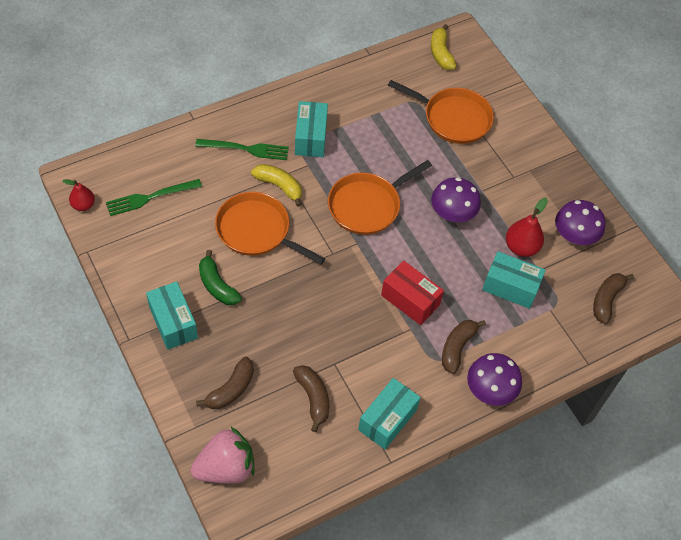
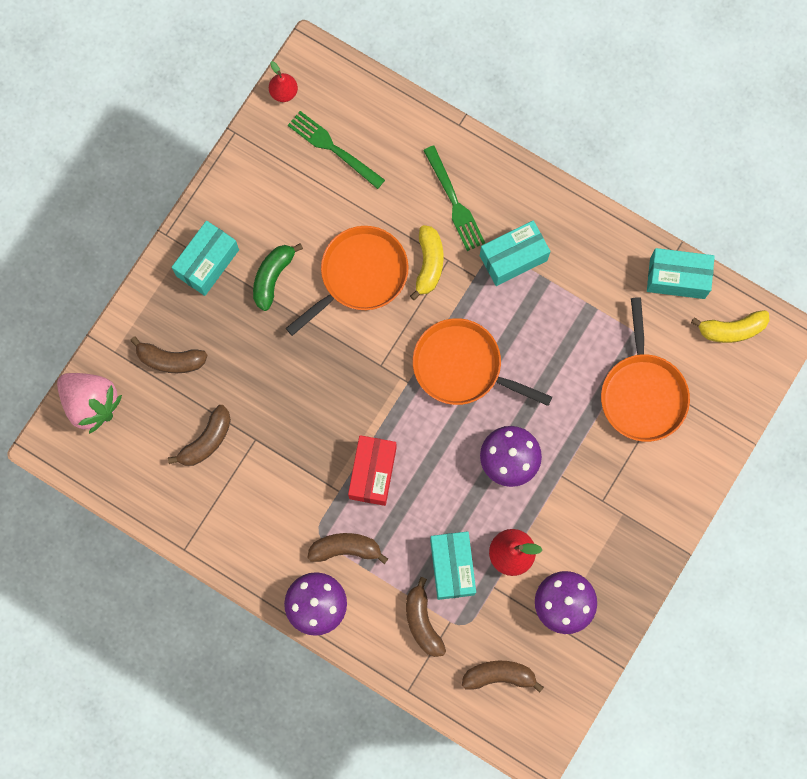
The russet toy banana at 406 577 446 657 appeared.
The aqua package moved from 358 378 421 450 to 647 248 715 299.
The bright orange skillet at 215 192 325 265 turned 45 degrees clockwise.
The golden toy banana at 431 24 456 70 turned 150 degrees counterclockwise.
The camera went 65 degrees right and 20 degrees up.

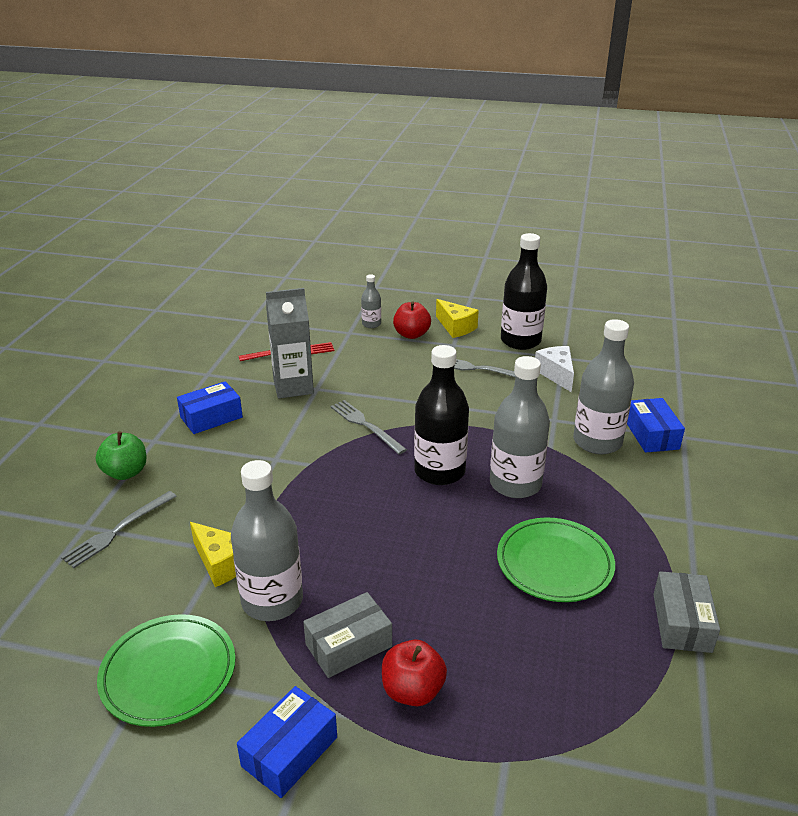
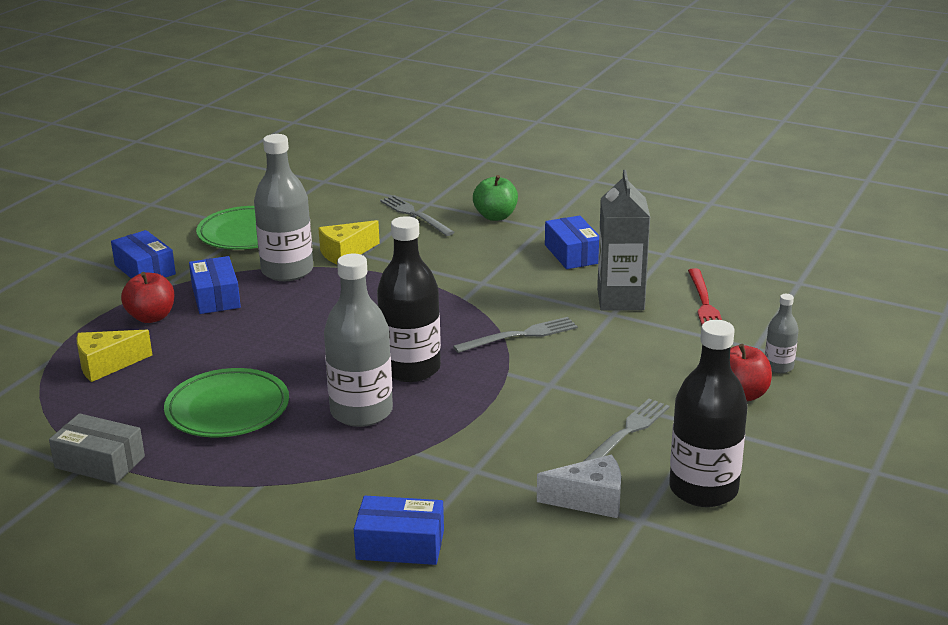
The grey flask at 573 319 634 454 disappeared.
The golden cheese wedge moved from 436 299 479 338 to 77 330 152 382.
The grey package at 303 592 392 678 became the blue package at 189 256 241 314.
The camera went 105 degrees right and 5 degrees down.

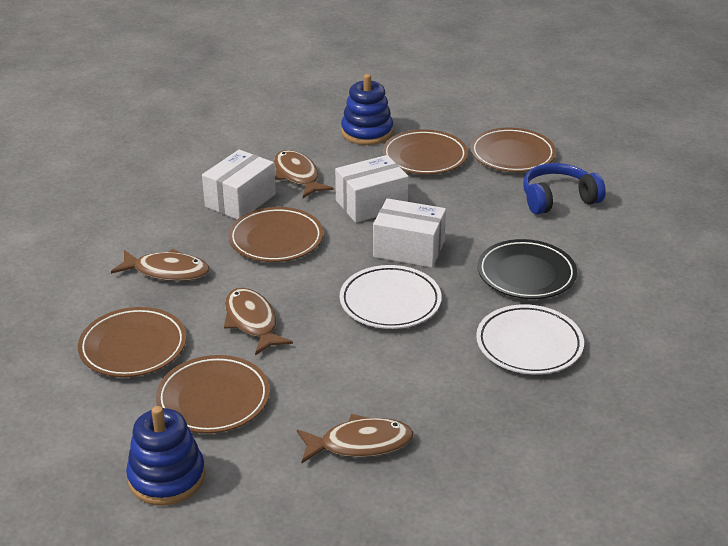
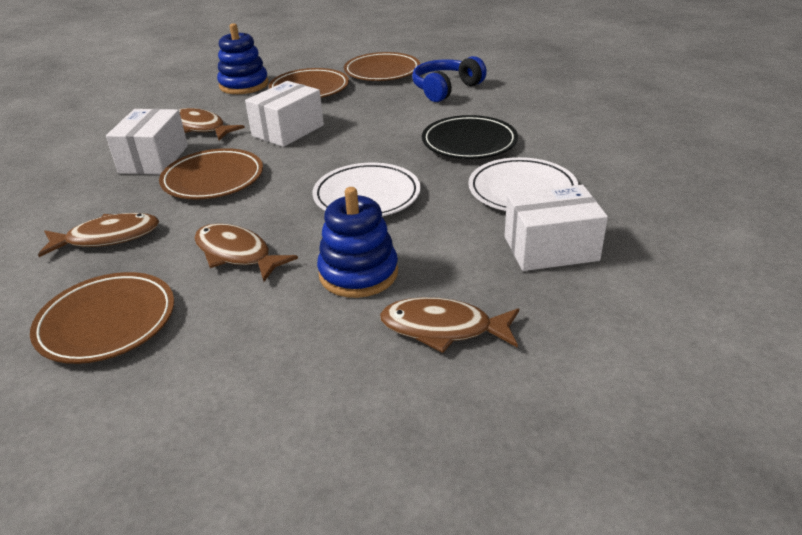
The russet plate at 156 355 270 433 disappeared.
The blue stacking rings moved from 126 406 205 506 to 317 187 398 298.
The white package moved from 373 198 446 268 to 504 185 608 271.
The russet fish at 297 414 414 463 turned 135 degrees counterclockwise.
The camera went 25 degrees left and 0 degrees up.

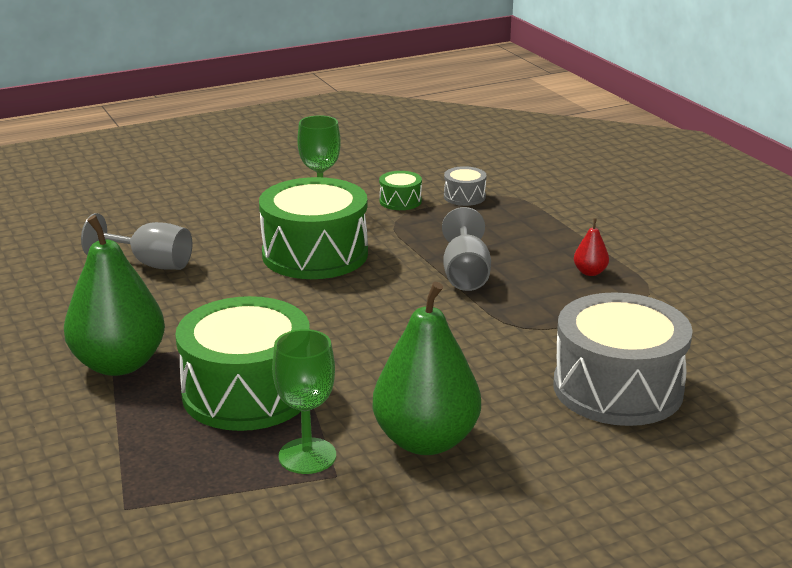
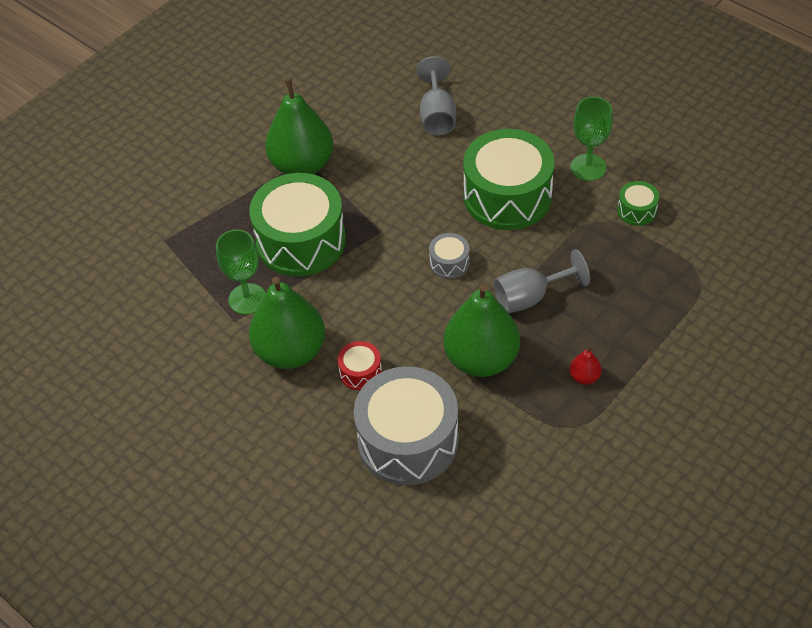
The red snare drum at 338 341 382 390 appeared.
The leaf-green toy pear at 444 284 520 377 appeared.
The grey snare drum moved from 444 166 487 206 to 429 233 470 279.
The camera went 70 degrees right and 25 degrees up.

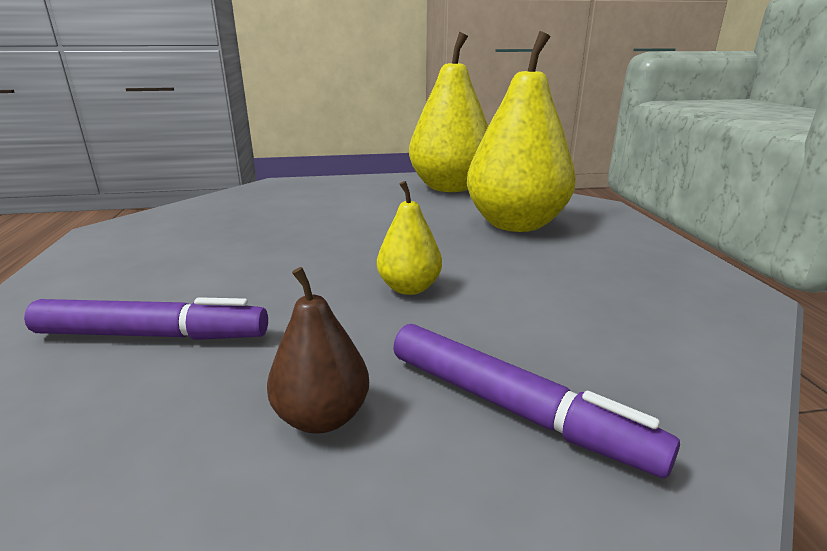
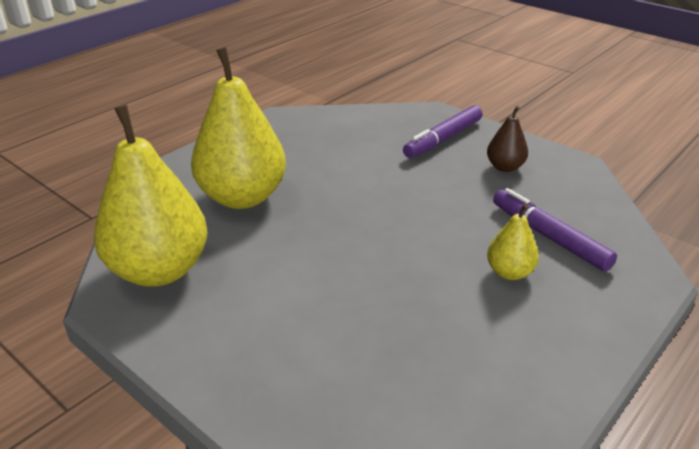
The golden toy pear moved from 377 181 442 295 to 487 204 539 280.
The violet felt pen at 393 324 680 478 turned 135 degrees counterclockwise.
The camera went 130 degrees left and 10 degrees up.

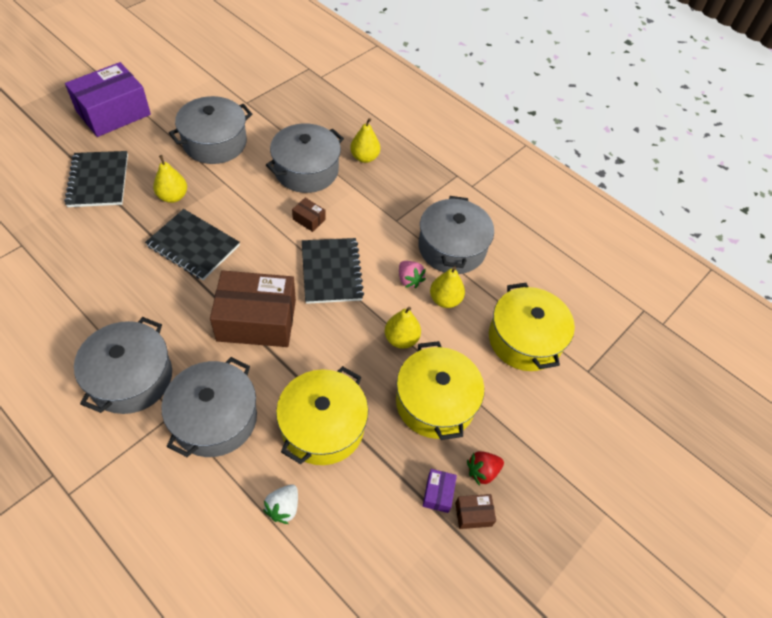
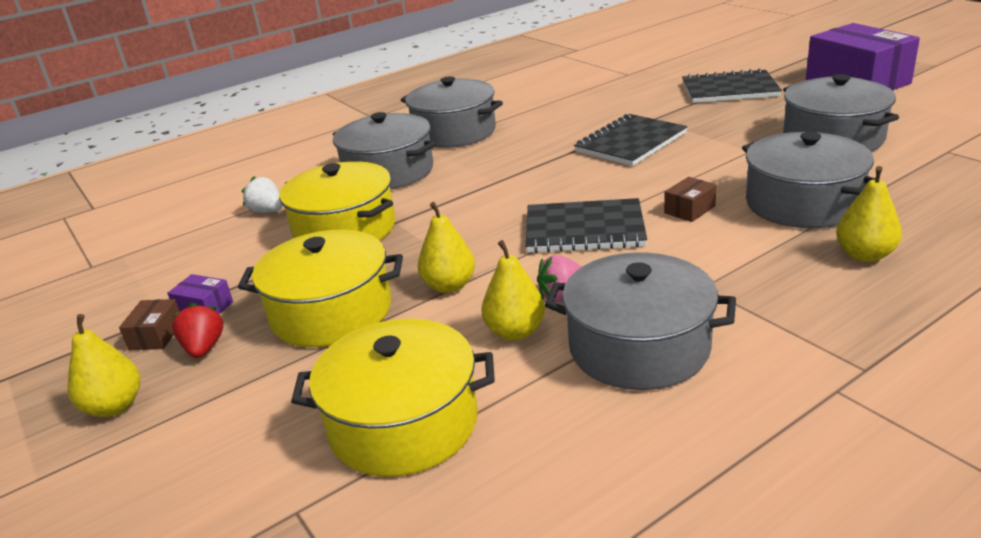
The russet package at 210 270 296 347 disappeared.
The golden toy pear moved from 153 155 187 203 to 67 314 140 417.
The camera went 110 degrees right and 25 degrees down.

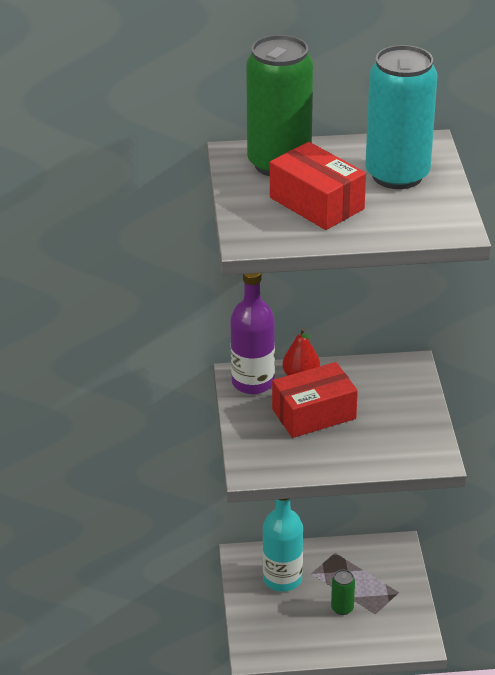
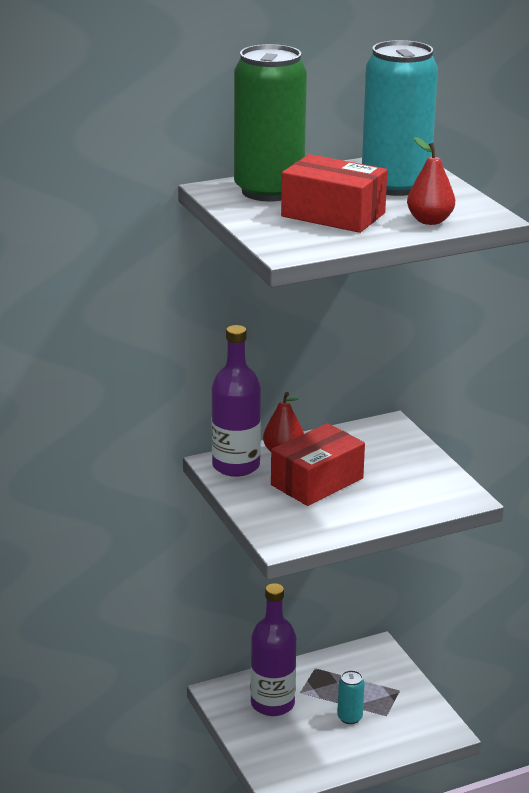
The red toy pear at 407 137 455 225 appeared.
The aqua flask at 263 499 303 592 became the violet flask at 251 583 296 716.
The leaf-green tin at 331 570 355 615 became the aqua tin at 337 670 365 724.
The camera went 20 degrees left and 10 degrees down.

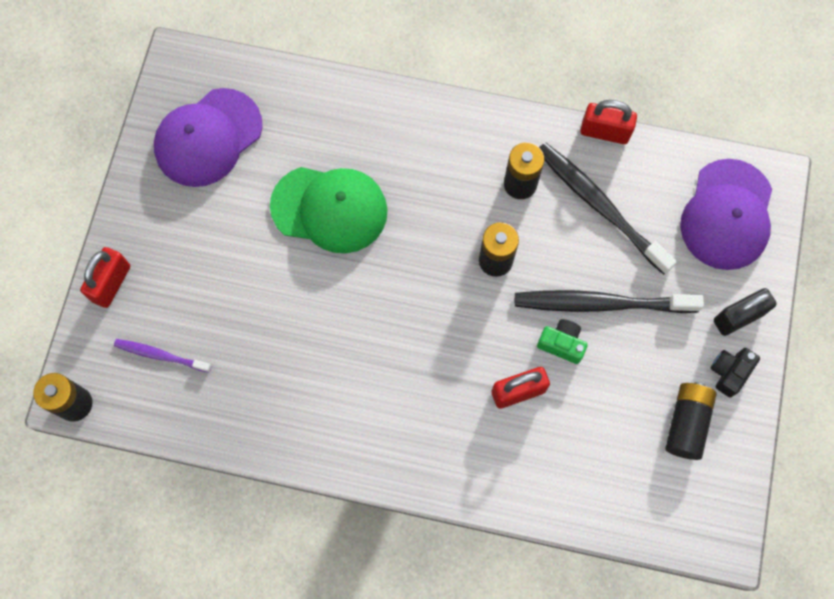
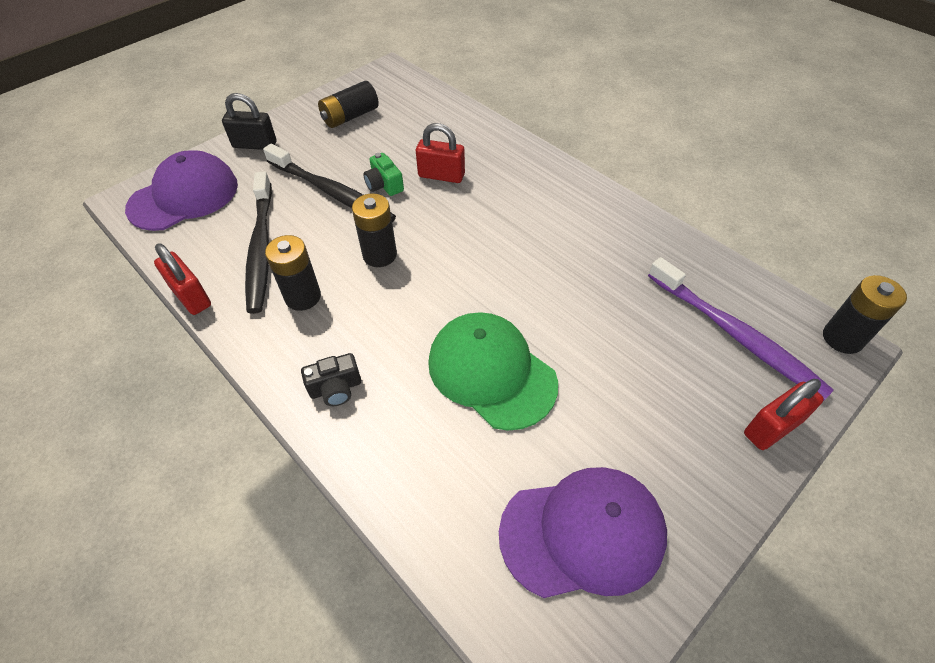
The ebony camera moved from 711 348 760 397 to 301 353 361 406.
The violet dental brush at 114 339 211 373 changed to 1.85 times the size.
The camera went 145 degrees left and 20 degrees down.

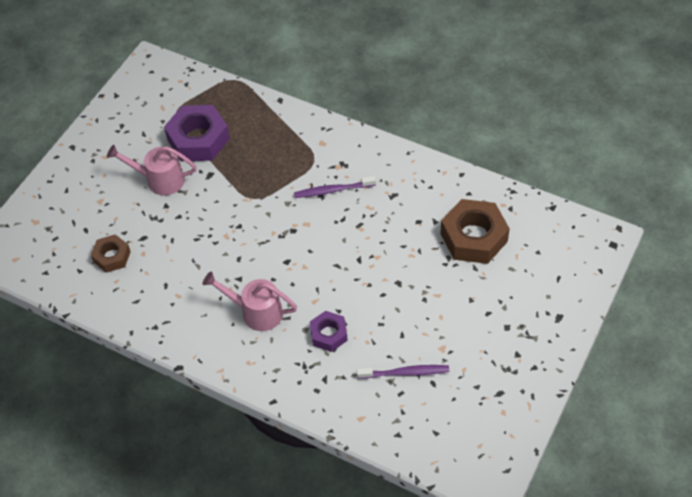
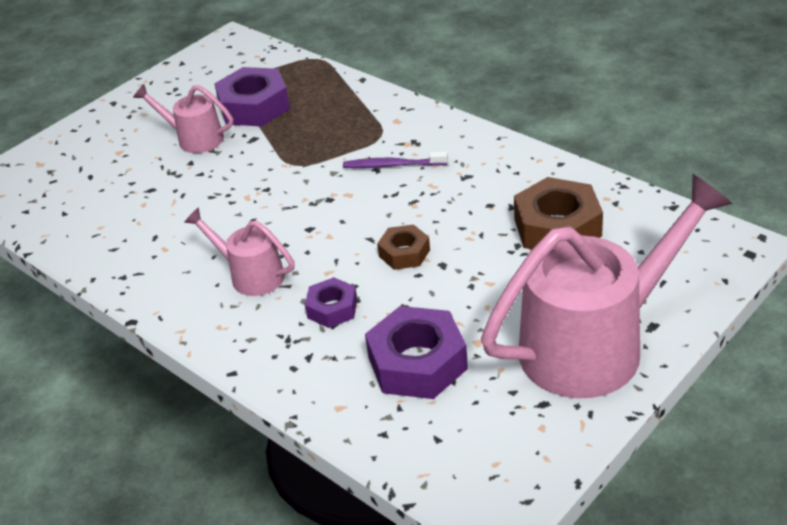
The rosy sprinkling can at 481 174 732 398 appeared.
The russet hexagon nut moved from 91 234 131 273 to 377 224 430 270.
The violet dental brush at 357 365 449 379 was replaced by the violet hexagon nut at 365 306 468 399.
The camera went 15 degrees right and 15 degrees down.

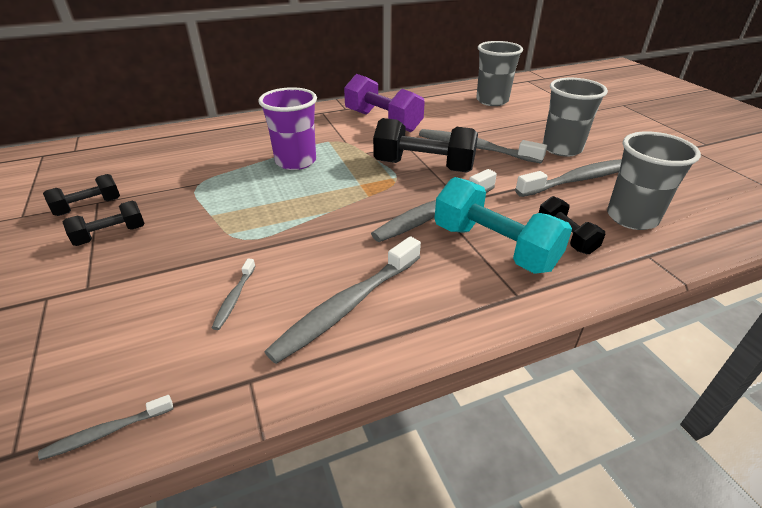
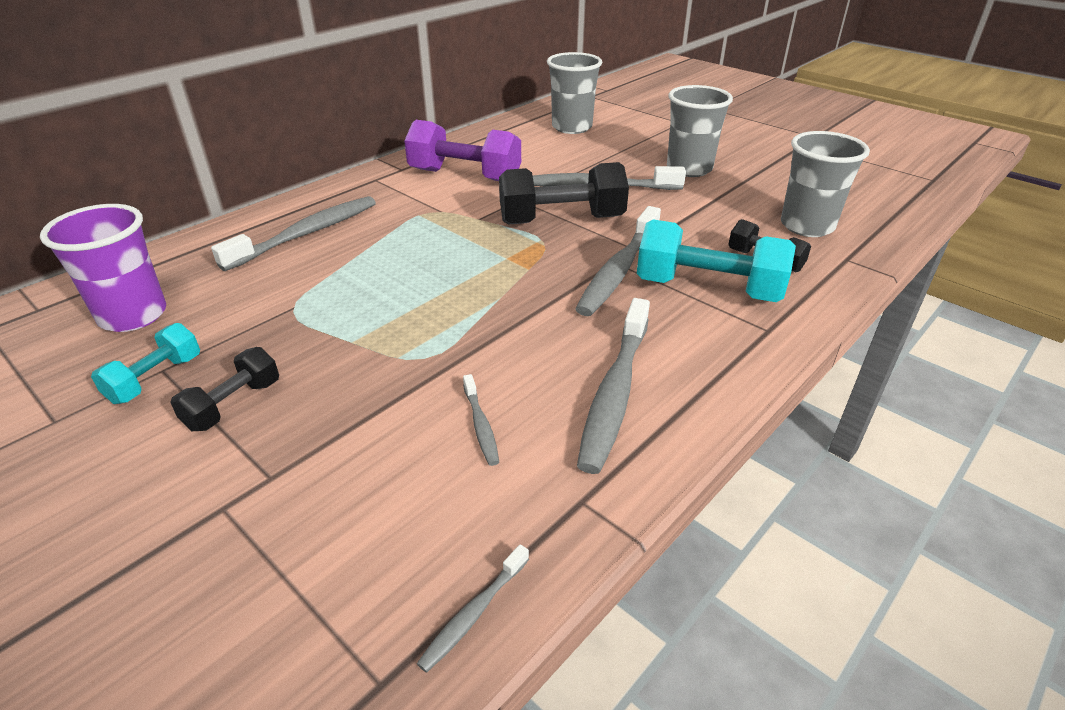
The violet tumbler moved from 258 87 317 170 to 40 204 166 332.
The grey dental brush moved from 515 159 622 197 to 211 196 376 271.
The ebony hand weight at 43 174 120 216 became the aqua hand weight at 91 323 200 404.
The camera went 25 degrees left and 0 degrees up.

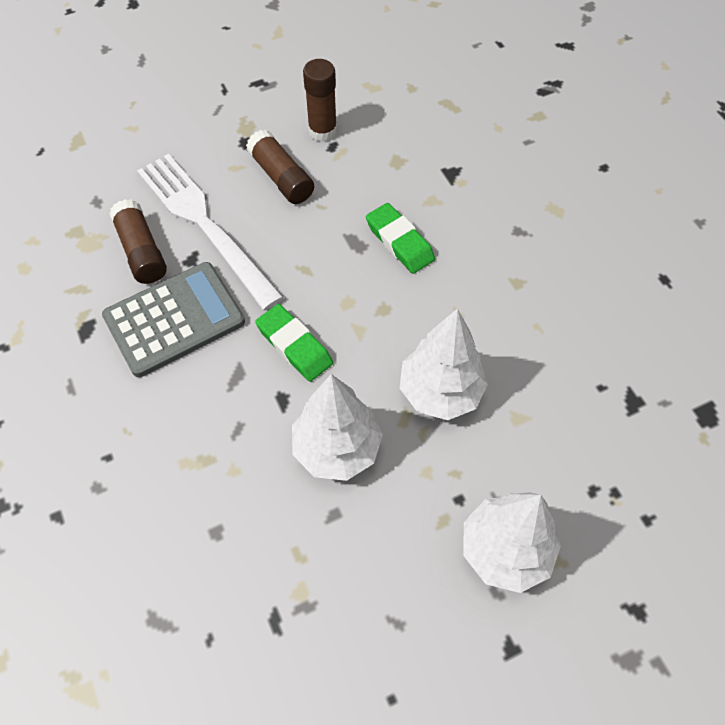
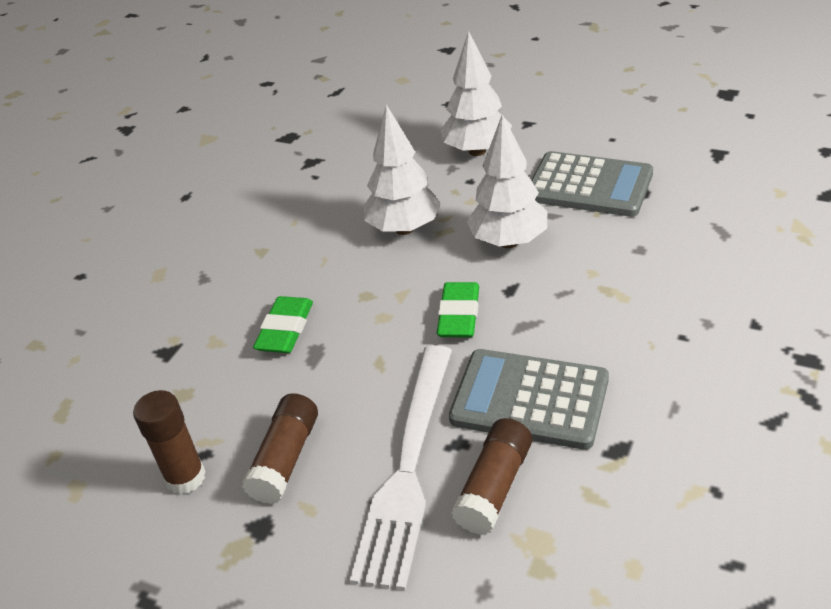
The grey pocket calculator at 531 151 653 217 appeared.
The camera went 125 degrees left and 20 degrees down.

